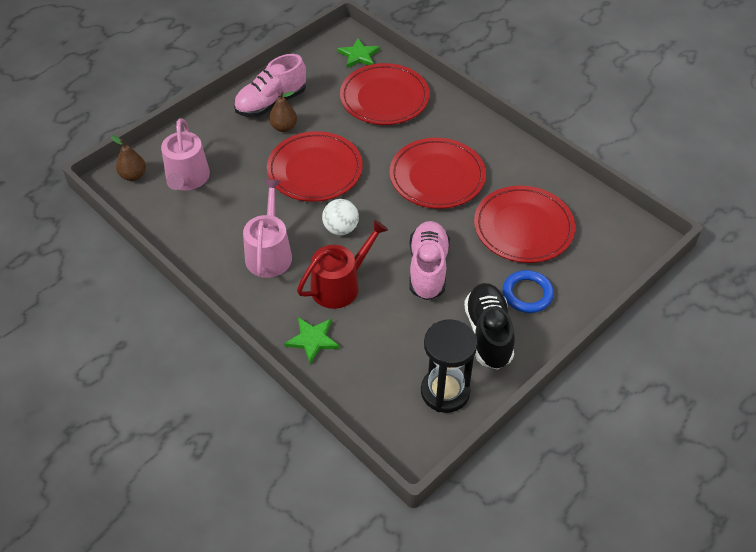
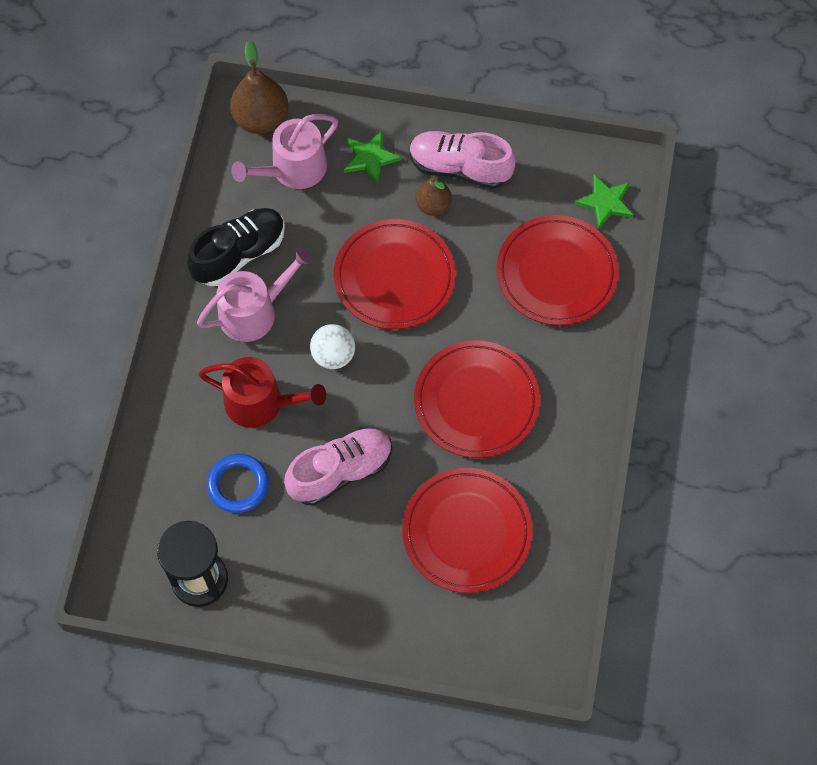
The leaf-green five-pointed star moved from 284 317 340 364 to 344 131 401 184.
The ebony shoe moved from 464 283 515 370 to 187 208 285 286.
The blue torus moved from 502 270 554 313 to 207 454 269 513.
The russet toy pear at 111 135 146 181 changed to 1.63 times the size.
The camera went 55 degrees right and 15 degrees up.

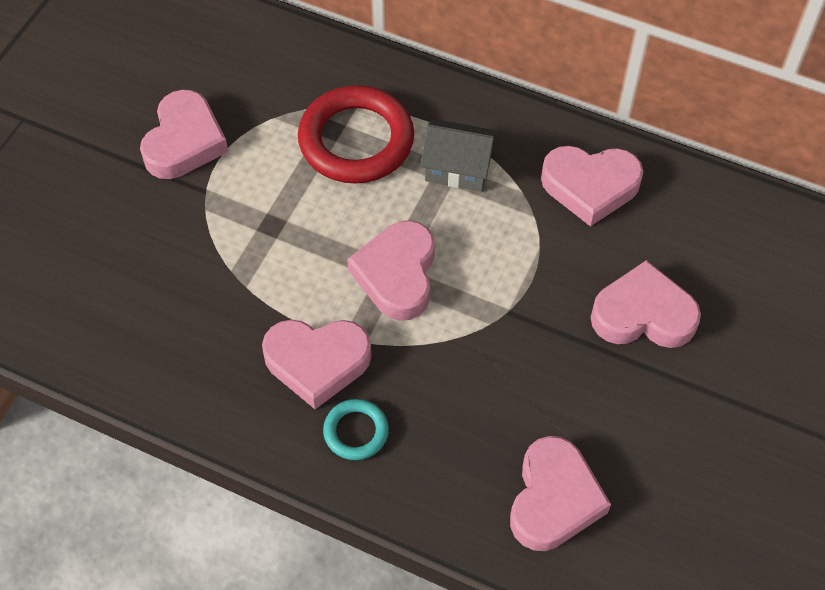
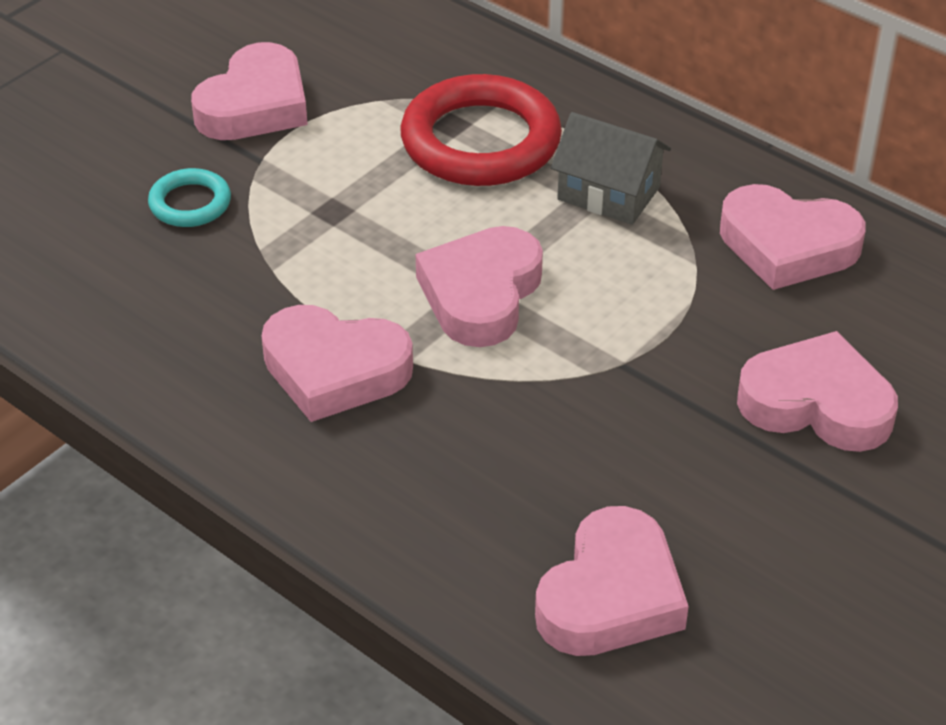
The aqua torus moved from 323 399 389 460 to 148 168 231 227.
The camera went 15 degrees right and 15 degrees down.

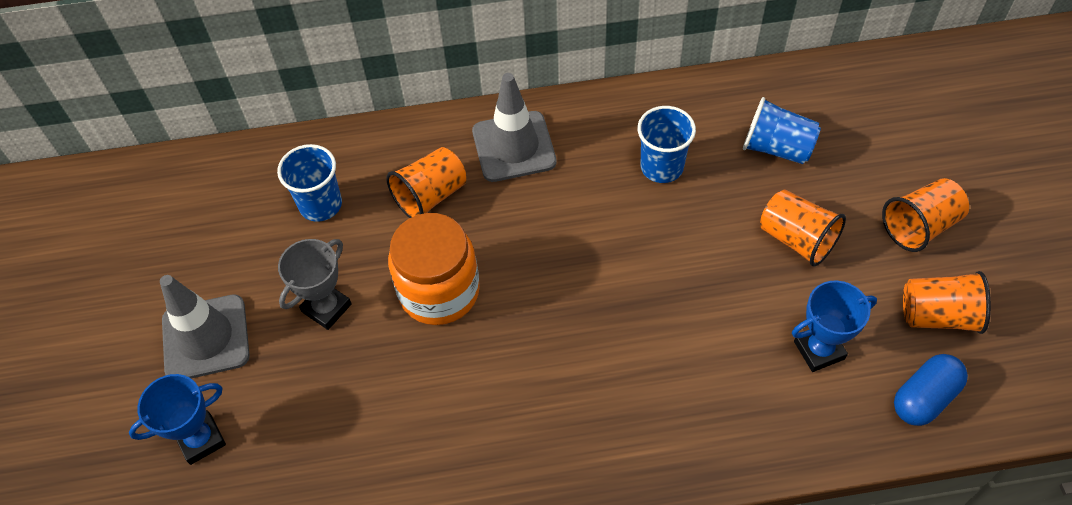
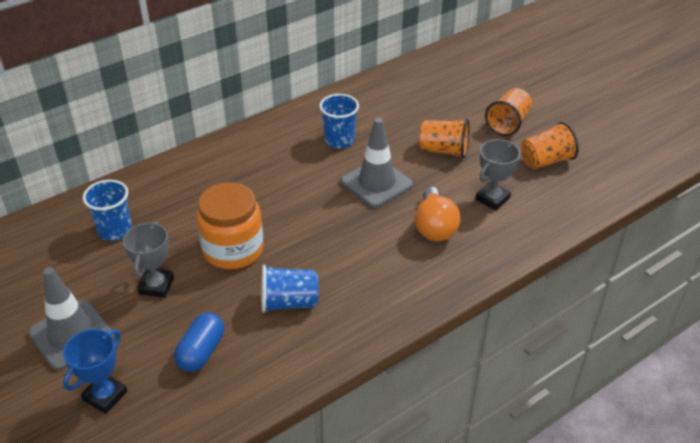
The bright orange tumbler at 386 147 466 218 disappeared.
The bright orange lightbulb at 415 187 461 241 appeared.
The grey road cone moved from 472 73 557 182 to 341 118 413 208.
The blue tumbler moved from 743 97 821 164 to 262 265 319 313.
The blue pill shape moved from 894 354 968 426 to 174 313 224 372.
The blue award cup at 792 280 877 372 became the grey award cup at 475 139 520 211.
The camera went 30 degrees left and 15 degrees down.

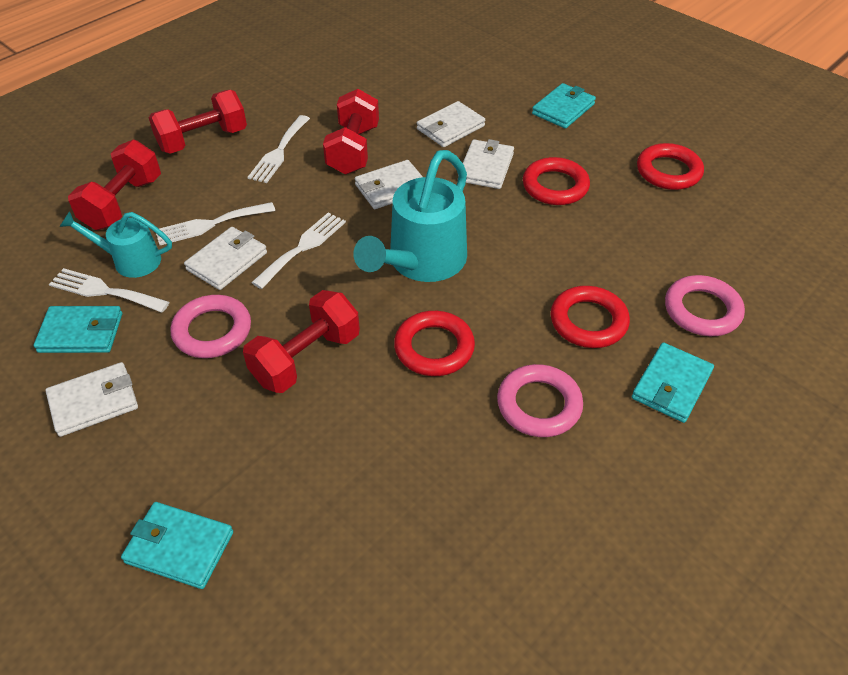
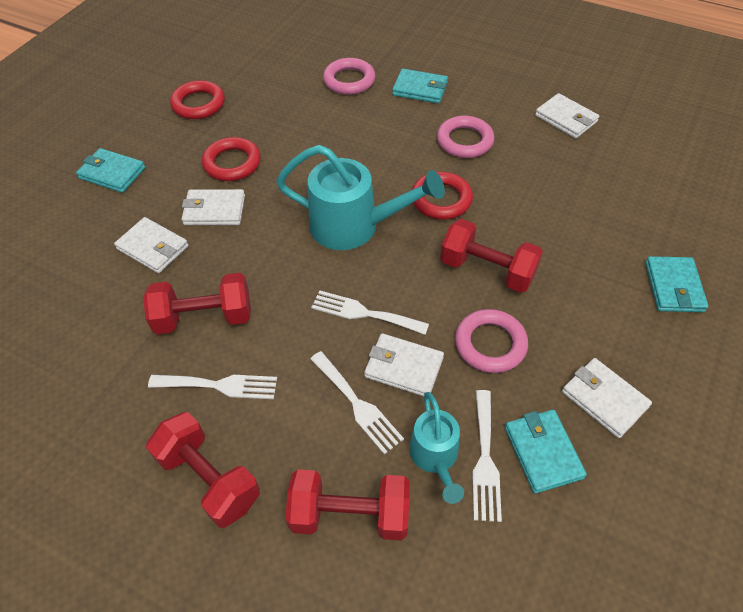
The red torus at 551 286 630 348 disappeared.
The white wallet moved from 355 160 423 209 to 535 93 599 138.
The camera went 105 degrees left and 5 degrees up.

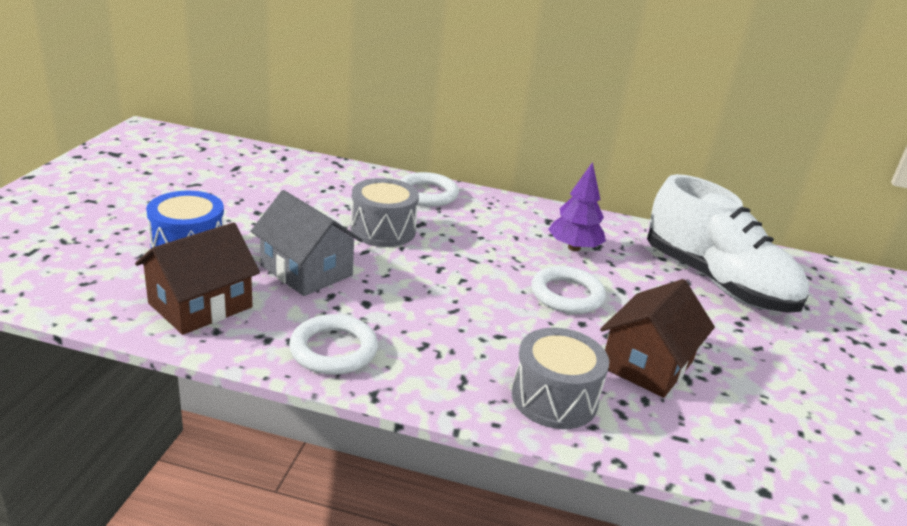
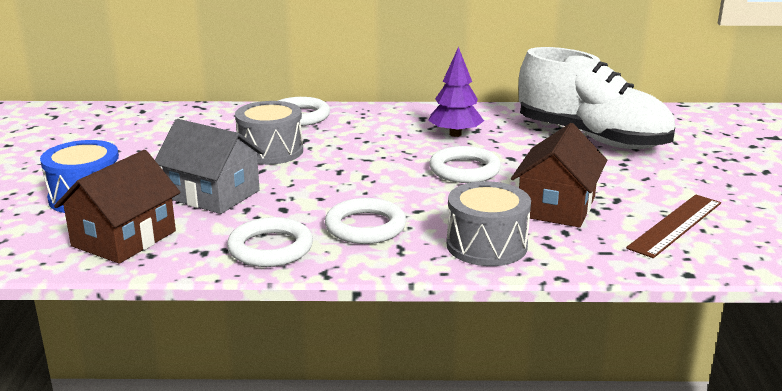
The white torus at 325 198 406 244 appeared.
The russet straightedge at 626 195 721 258 appeared.
The camera went 10 degrees left and 5 degrees down.

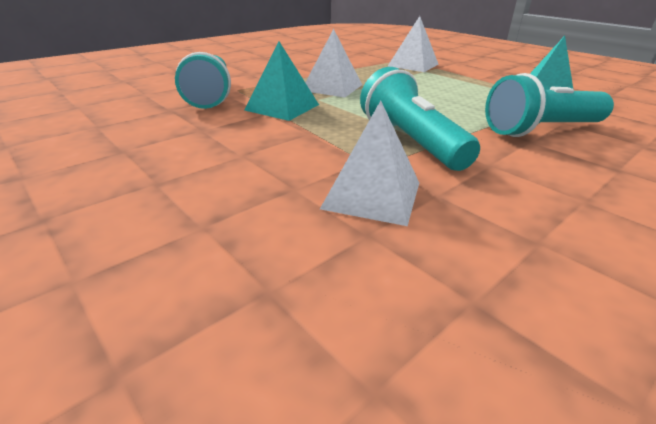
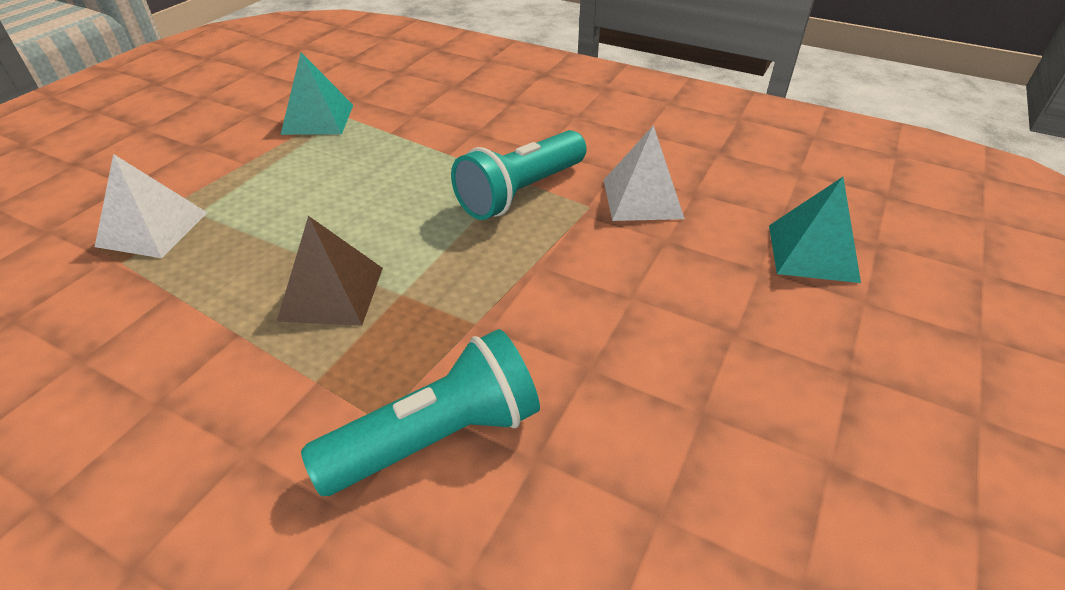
The aqua pocket torch at 485 73 614 137 disappeared.
The aqua pyramid moved from 244 41 319 121 to 769 177 861 283.
The white pyramid at 305 29 362 97 became the russet pyramid at 277 216 383 326.
The camera went 110 degrees left and 10 degrees up.

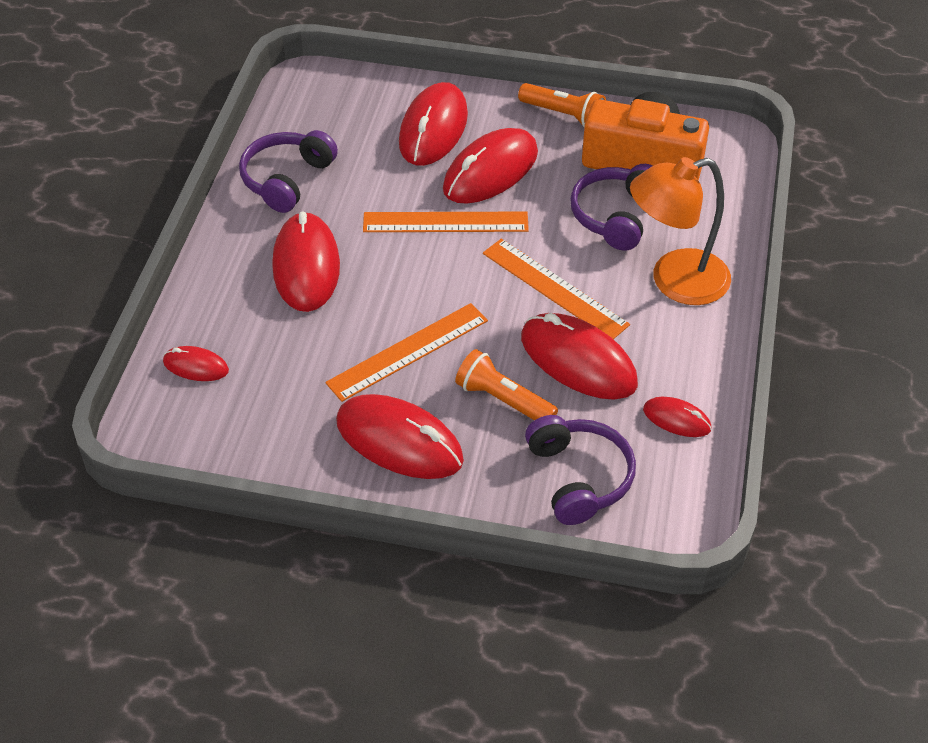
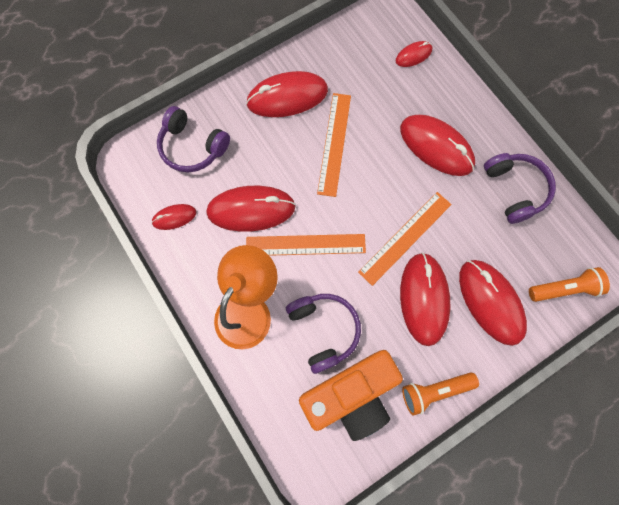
The bright orange pocket torch moved from 455 349 558 420 to 529 267 610 302.
The camera went 135 degrees right and 25 degrees up.

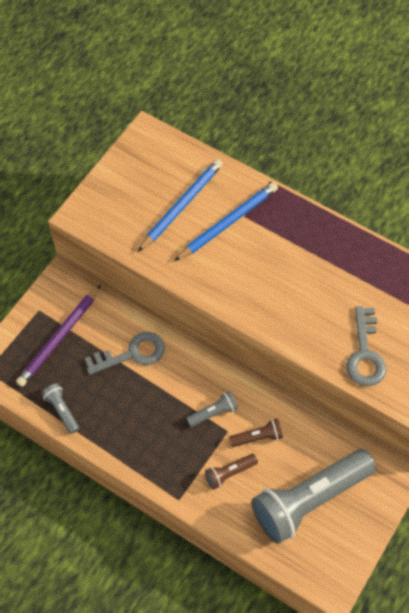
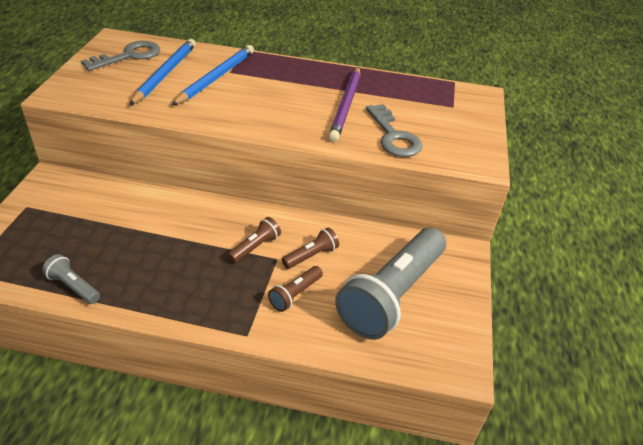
The violet pencil moved from 16 285 101 387 to 328 67 360 142.
The grey door key moved from 85 332 165 375 to 81 41 160 71.
The grey pocket torch at 186 391 238 427 became the russet pocket torch at 227 217 281 263.
The camera went 25 degrees left and 20 degrees down.

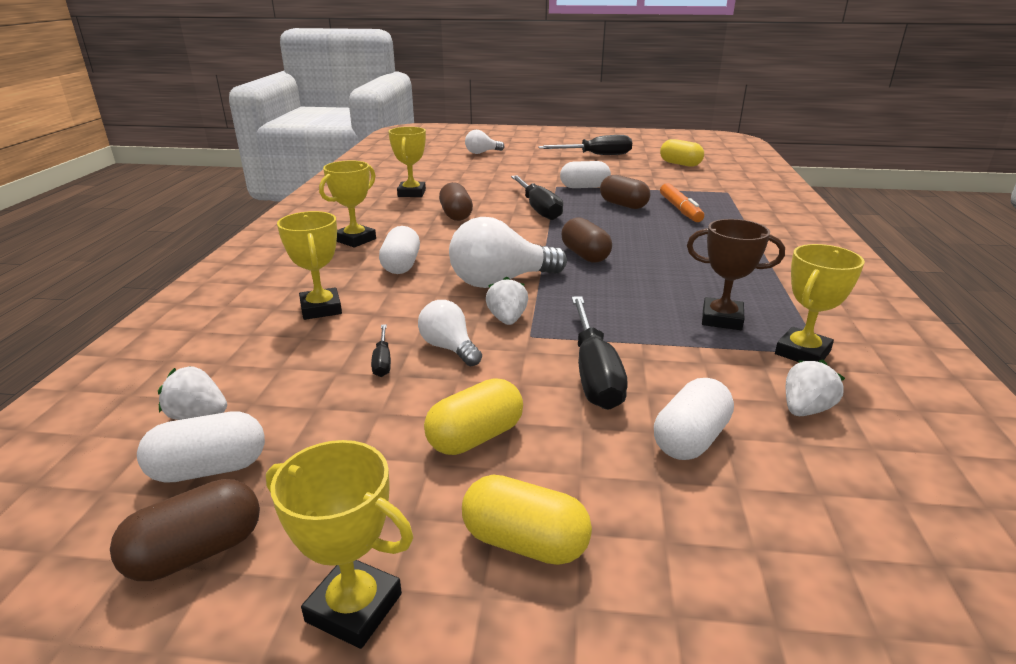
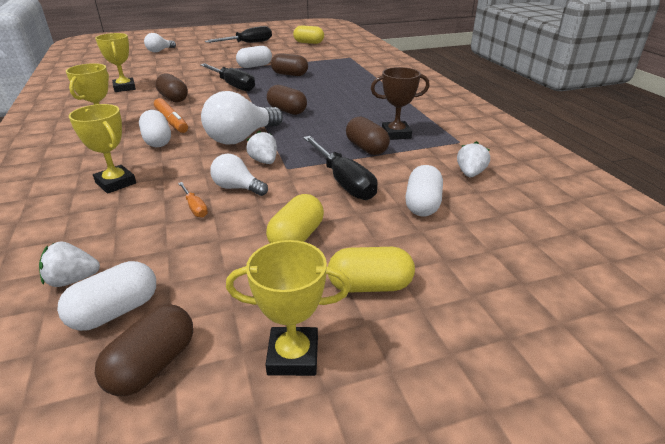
The golden award cup at 775 244 865 362 disappeared.
The russet pill shape at 346 117 390 155 appeared.
The bright orange felt pen moved from 660 183 704 222 to 154 98 188 133.
The ebony flat screwdriver at 371 324 391 377 became the bright orange flat screwdriver at 178 182 208 218.
The camera went 25 degrees left and 5 degrees up.

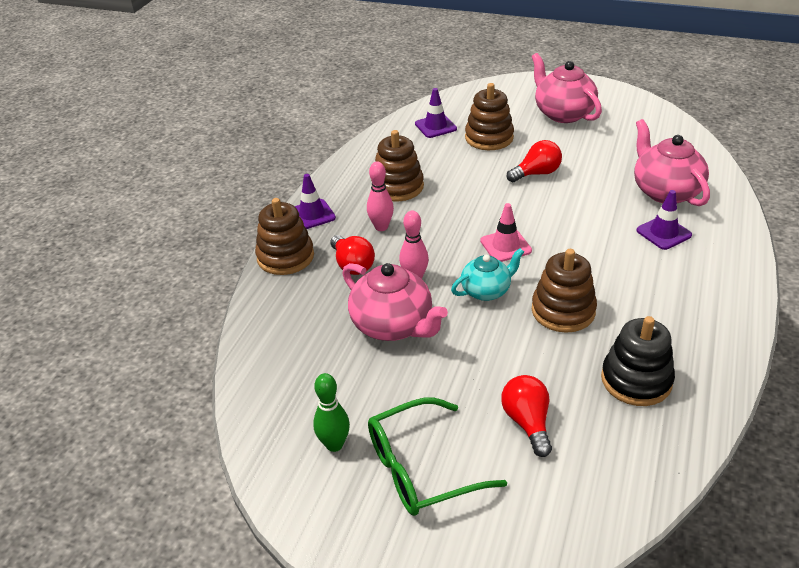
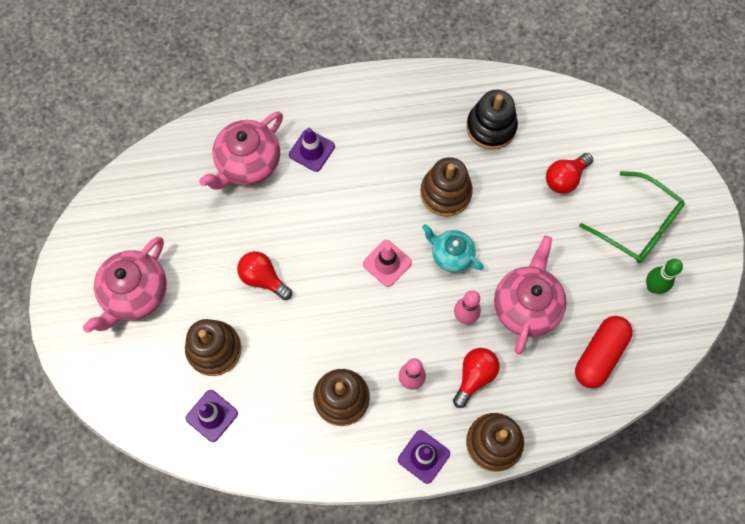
The red pill shape at 575 316 633 389 appeared.
The camera went 120 degrees left and 30 degrees up.

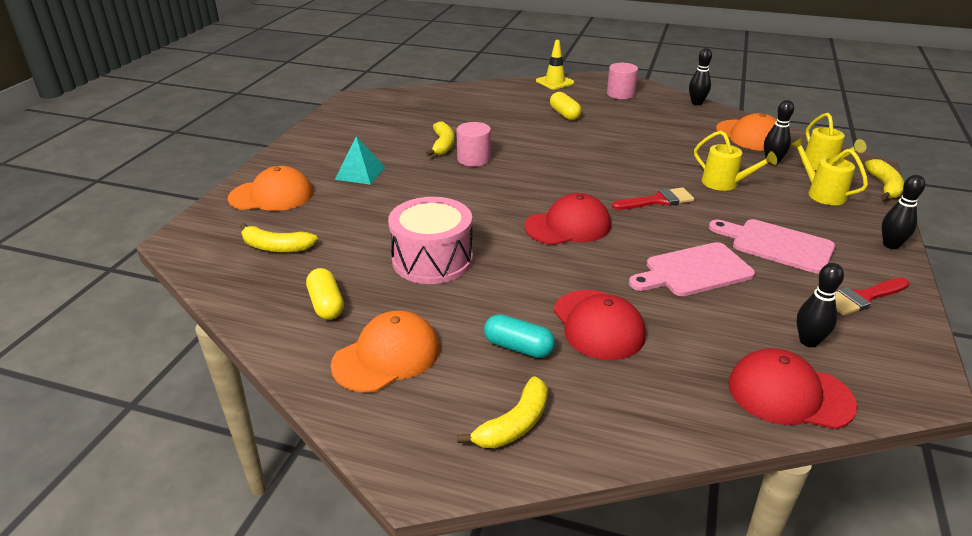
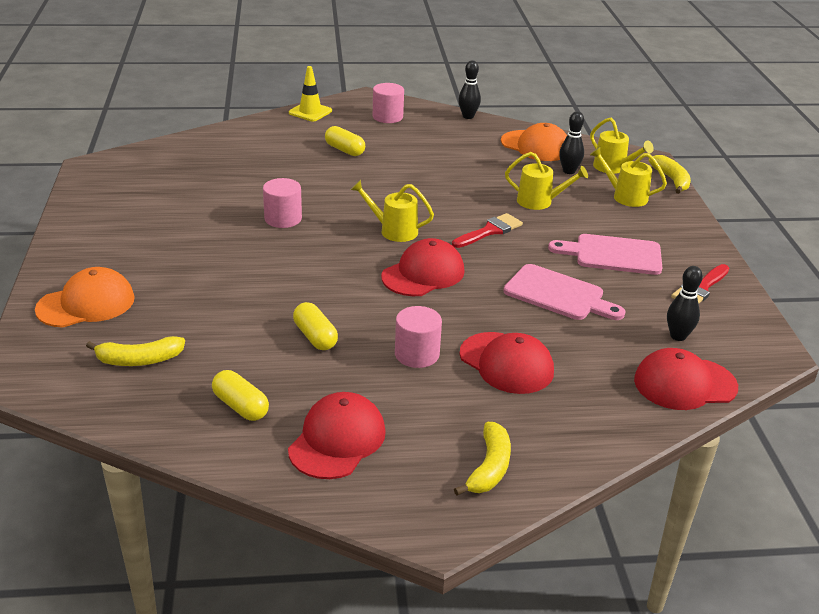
The aqua pyramid at 335 136 385 185 disappeared.
The golden toy banana at 426 121 454 156 disappeared.
The aqua pill shape at 484 314 555 358 disappeared.
The ebony skittle at 882 175 925 249 disappeared.
The golden sprinkling can at 351 180 434 242 appeared.
The rosy cylinder at 395 306 442 368 appeared.
The rosy snare drum at 388 197 473 284 was replaced by the golden pill shape at 293 302 338 350.
The bright orange peaked cap at 331 310 439 393 became the red peaked cap at 288 392 386 479.
The rosy cutting board at 629 242 755 296 turned 105 degrees counterclockwise.
The camera went 25 degrees left and 0 degrees up.

